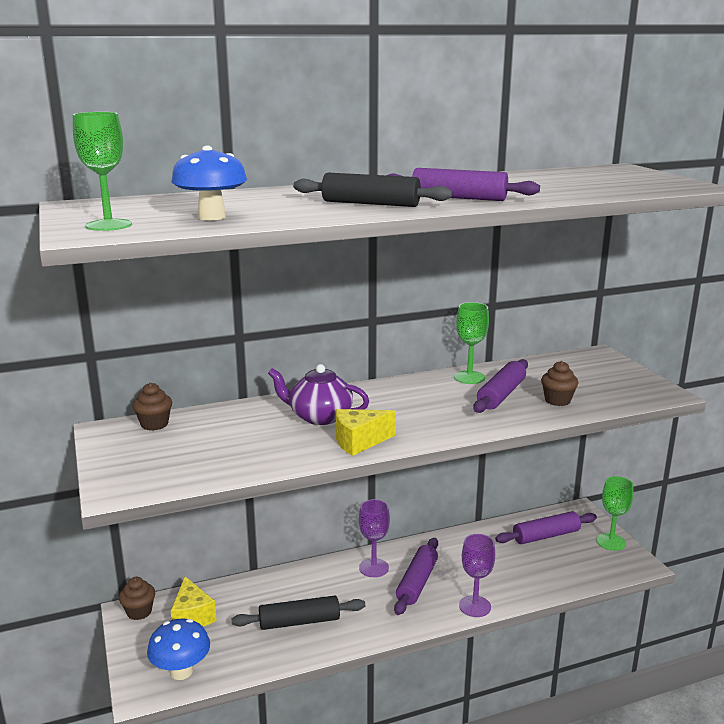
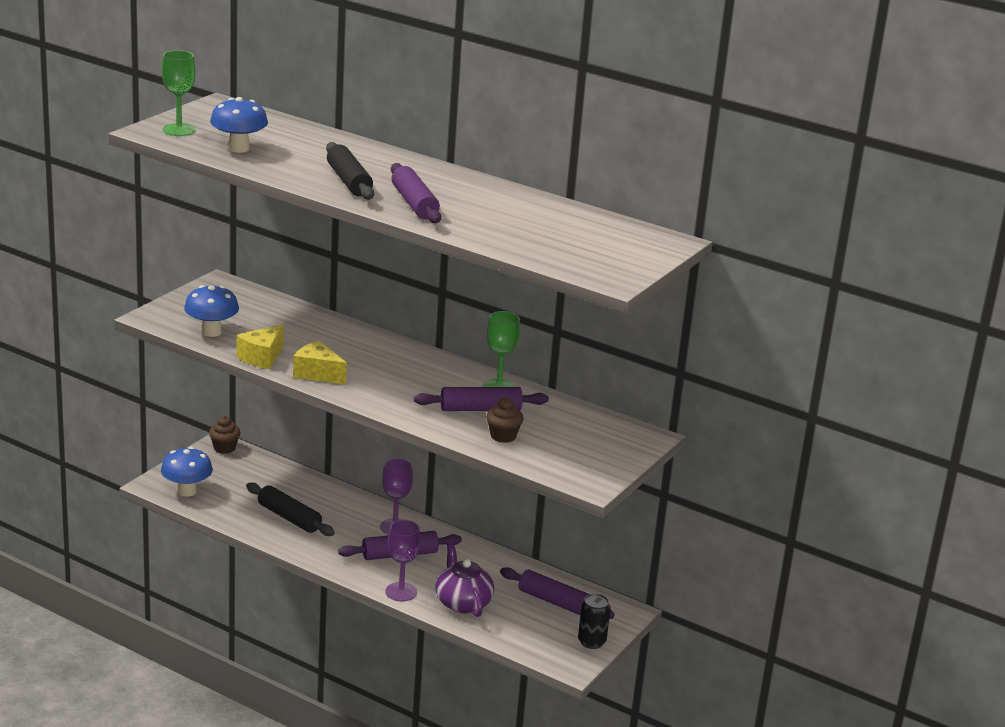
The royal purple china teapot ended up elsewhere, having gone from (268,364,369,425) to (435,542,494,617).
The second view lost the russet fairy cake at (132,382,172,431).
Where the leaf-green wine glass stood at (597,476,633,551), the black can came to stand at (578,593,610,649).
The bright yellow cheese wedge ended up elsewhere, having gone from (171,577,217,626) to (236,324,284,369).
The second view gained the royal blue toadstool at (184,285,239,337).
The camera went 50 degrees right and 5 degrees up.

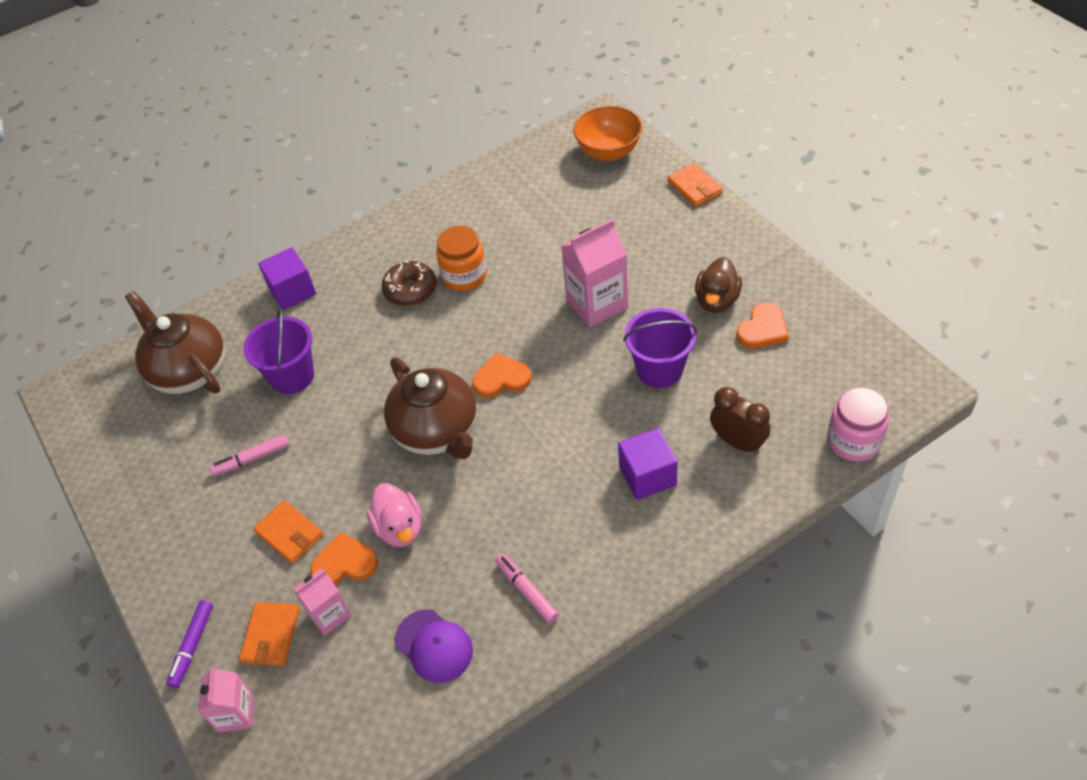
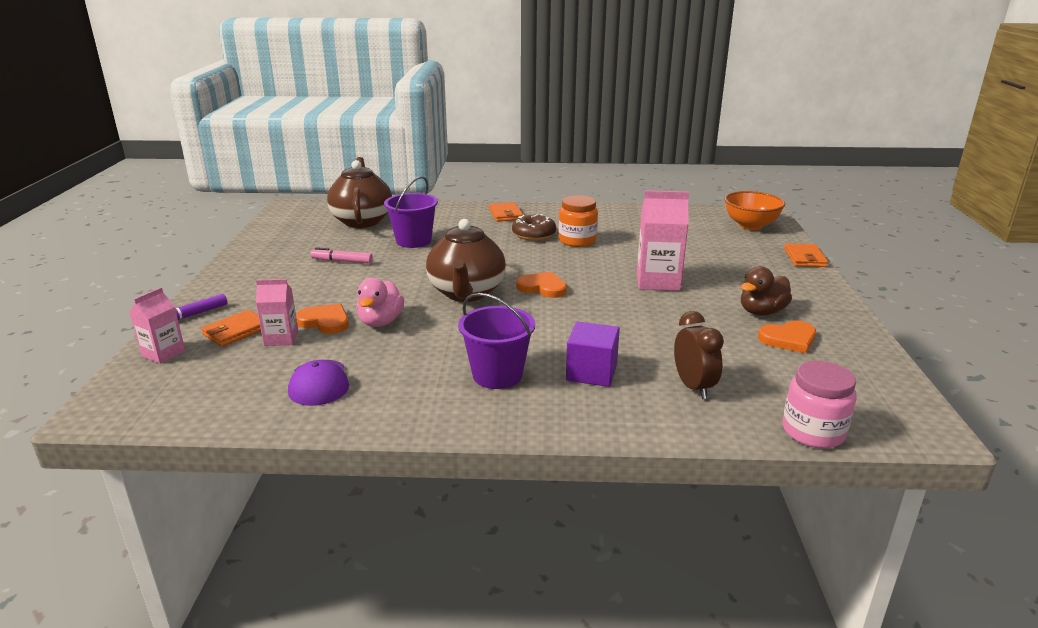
The second view lost the royal purple solid cube at (258,247,316,310).
The royal purple bucket ended up elsewhere, having gone from (623,308,697,388) to (458,293,535,389).
The orange-coloured wallet ended up elsewhere, having gone from (253,500,323,564) to (489,202,523,222).
The second view lost the rose-pink marker pen at (495,553,559,623).
The camera went 30 degrees right and 25 degrees down.

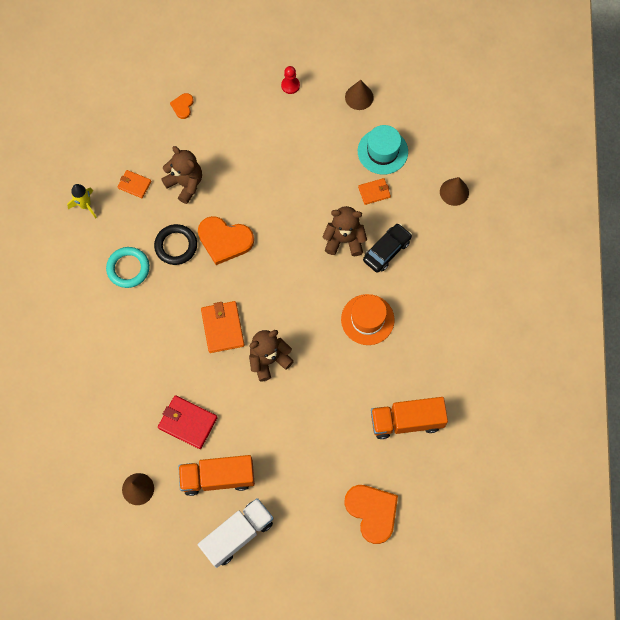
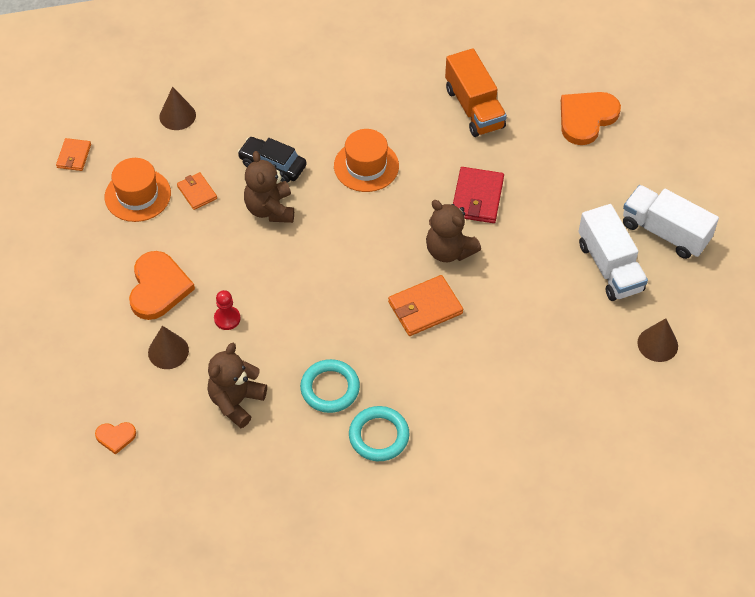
The red pawn ended up elsewhere, having gone from (281,66,300,94) to (214,290,241,330).
The russet cone shape ended up elsewhere, having gone from (345,80,374,110) to (148,326,189,369).
What was the turquoise tall hat at (358,125,408,175) turned into the orange-coloured tall hat at (105,158,171,222).
The orange-coloured wallet ended up elsewhere, having gone from (118,170,151,198) to (56,138,91,171).
The second view lost the bright yellow rocket at (67,184,97,219).
The orange-coloured love heart ended up elsewhere, having gone from (198,216,254,265) to (129,251,195,320).
What was the black ring at (154,224,197,265) turned into the turquoise ring at (300,359,360,413).
The red wallet ended up elsewhere, having gone from (158,395,218,449) to (453,167,504,223).
What was the orange-coloured toy truck at (178,455,255,496) turned into the snow-white toy truck at (578,204,648,301).
The camera went 105 degrees left and 15 degrees down.

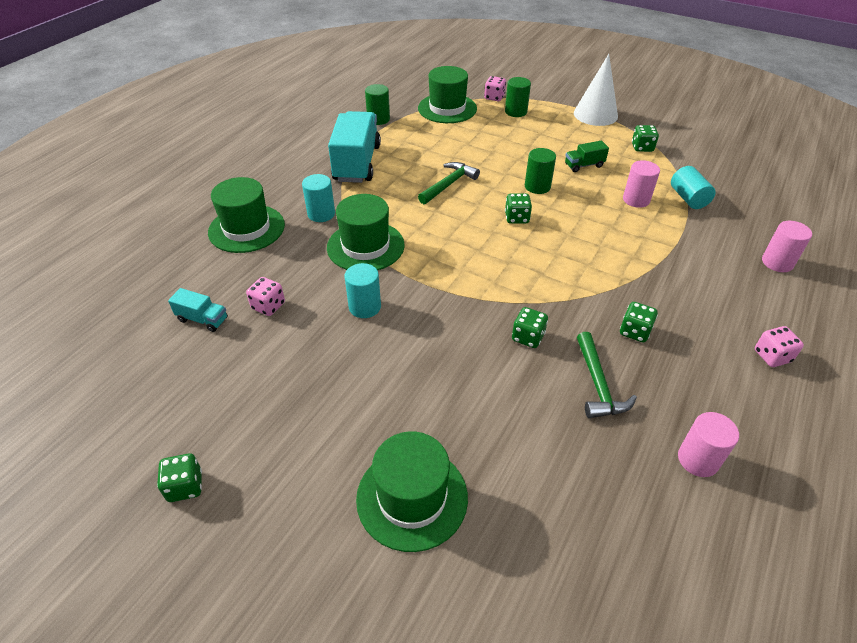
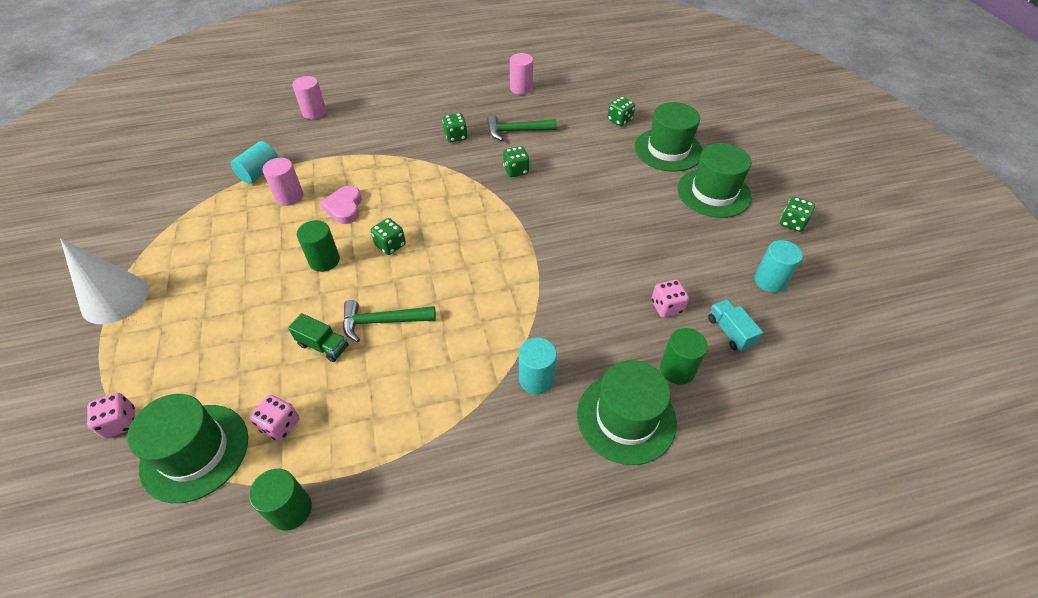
The leaf-green cylinder ended up elsewhere, having gone from (505,77,531,117) to (660,328,708,385).
The second view lost the turquoise toy truck at (328,111,381,183).
The leaf-green die ended up elsewhere, having gone from (632,125,659,152) to (607,96,635,126).
The leaf-green toy truck ended up elsewhere, having gone from (565,141,609,172) to (288,313,349,362).
The leaf-green tall hat ended up elsewhere, having gone from (327,194,405,270) to (677,143,752,218).
The turquoise cylinder ended up elsewhere, having gone from (345,263,381,318) to (754,240,803,293).
The rose-pink die ended up elsewhere, having gone from (755,326,804,367) to (250,395,299,441).
The leaf-green hammer at (577,332,637,418) ended up facing another way, 135 degrees counterclockwise from before.
The second view gained the rose-pink love heart at (320,186,362,224).
The camera went 135 degrees left and 5 degrees up.

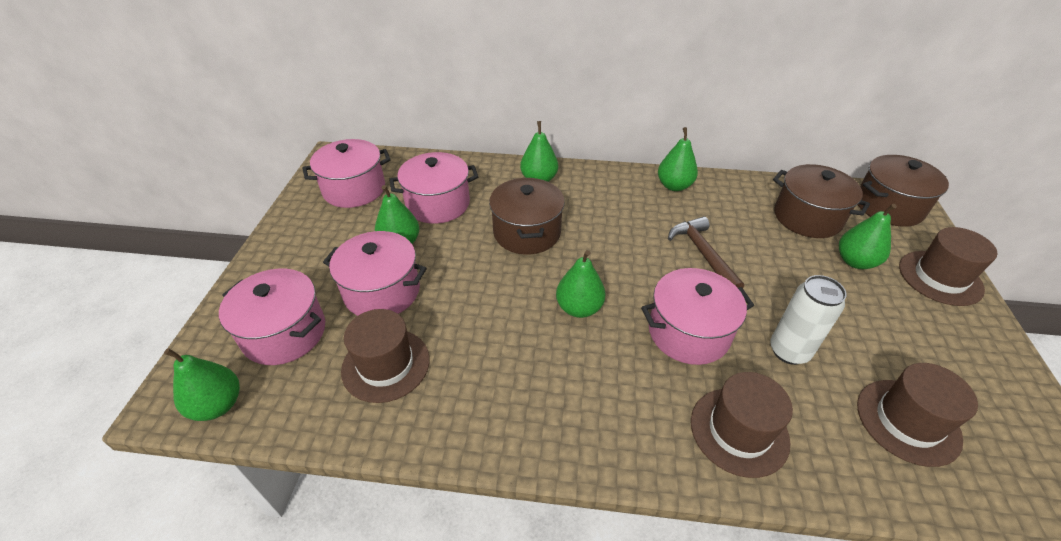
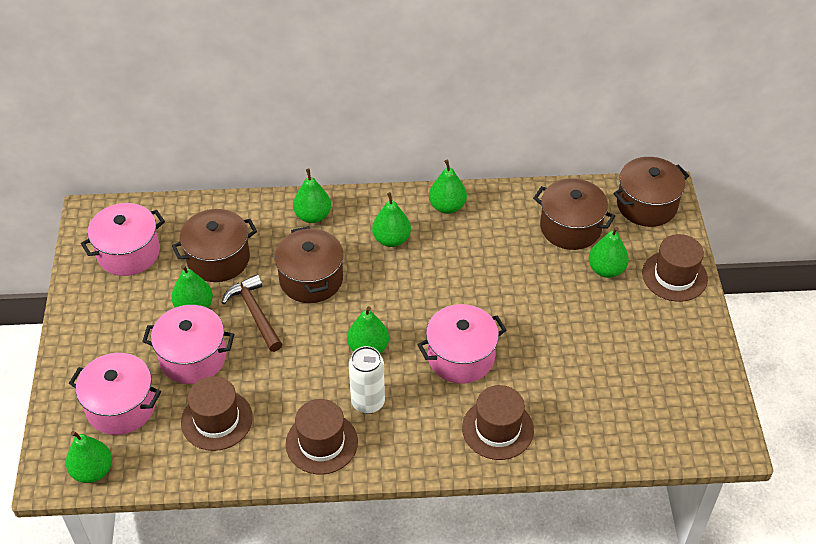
What was the rose-pink cooking pot at (389,152,478,224) turned into the russet cooking pot at (172,209,257,282).
The russet hammer ended up elsewhere, having gone from (668,216,744,288) to (222,274,282,352).
The snow-white can ended up elsewhere, having gone from (770,275,847,365) to (349,346,385,414).
The russet tall hat ended up elsewhere, having gone from (857,363,978,467) to (286,399,358,474).
The second view gained the leaf-green pear fruit at (372,192,411,247).
The camera went 10 degrees left and 5 degrees up.

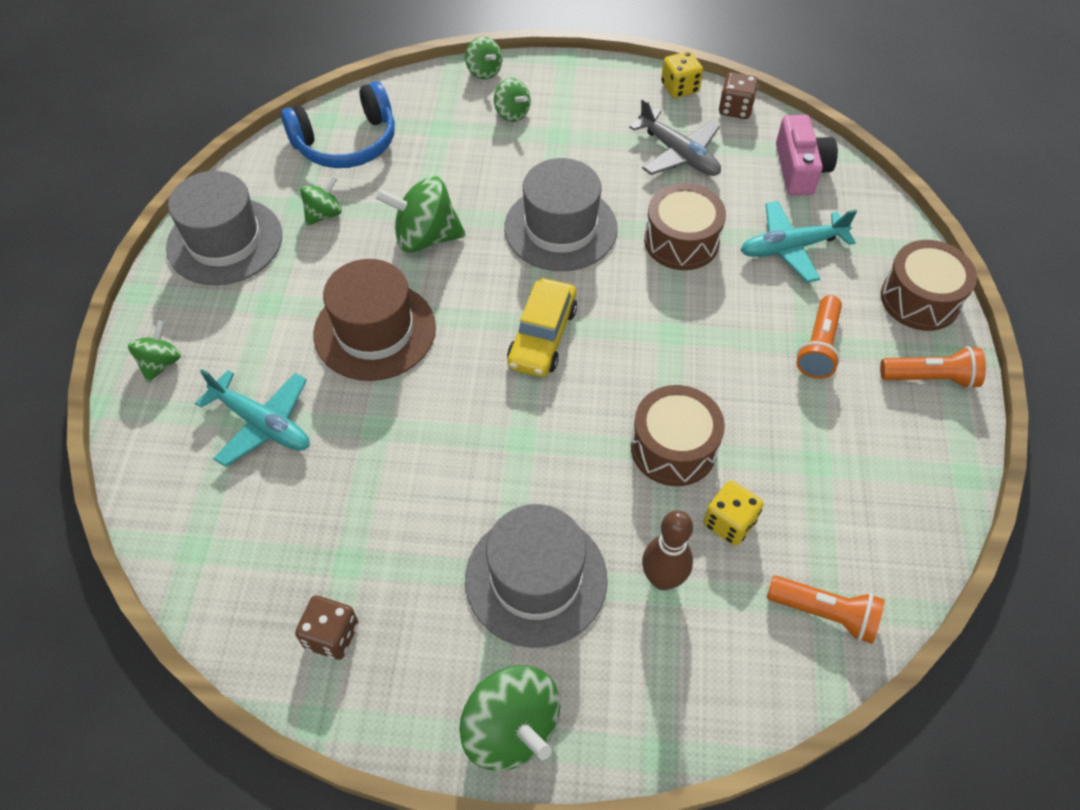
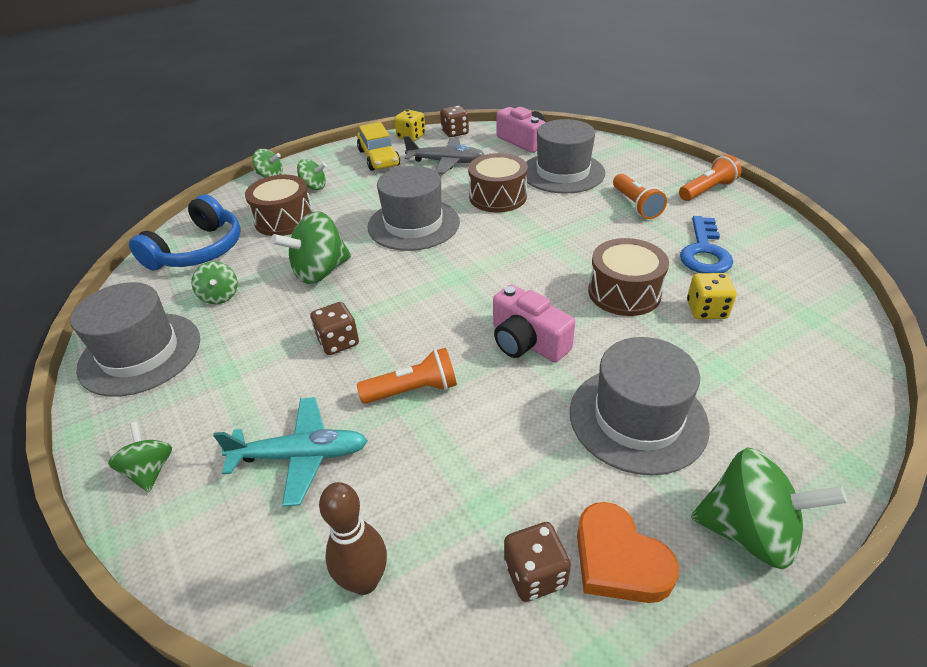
The leaf-green whirligig at (301,176,342,226) ended up facing another way, 150 degrees clockwise from before.
Where the turquoise toy plane stood at (741,201,857,283), the ash-grey tall hat came to stand at (526,119,605,194).
The russet toy drum ended up elsewhere, having gone from (881,240,977,331) to (245,175,313,236).
Where the russet tall hat stood at (313,259,436,381), the russet die came to stand at (311,302,359,355).
The bright yellow car ended up elsewhere, having gone from (507,278,577,377) to (357,122,400,171).
The russet tenpin ended up elsewhere, having gone from (642,510,693,590) to (319,482,387,595).
The orange-coloured pocket torch ended up elsewhere, having gone from (767,576,885,644) to (357,348,457,404).
The second view gained the royal blue door key at (680,216,733,273).
The second view gained the rose-pink photo camera at (493,285,575,362).
The second view gained the orange-coloured love heart at (577,502,679,603).
The camera went 35 degrees left and 15 degrees down.

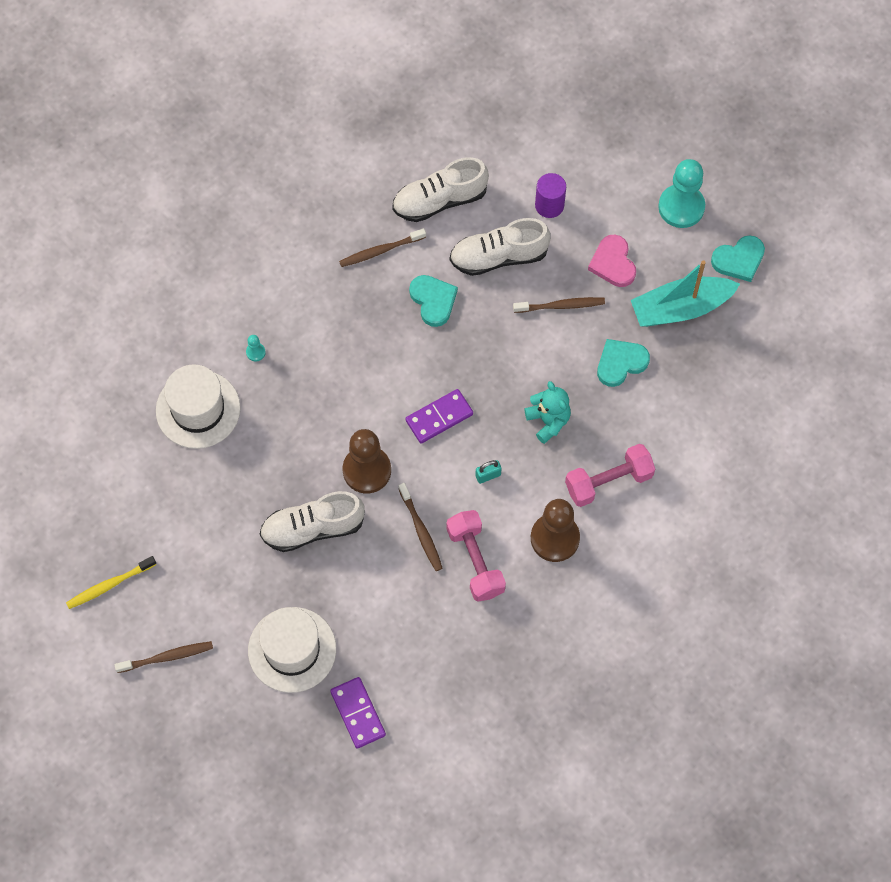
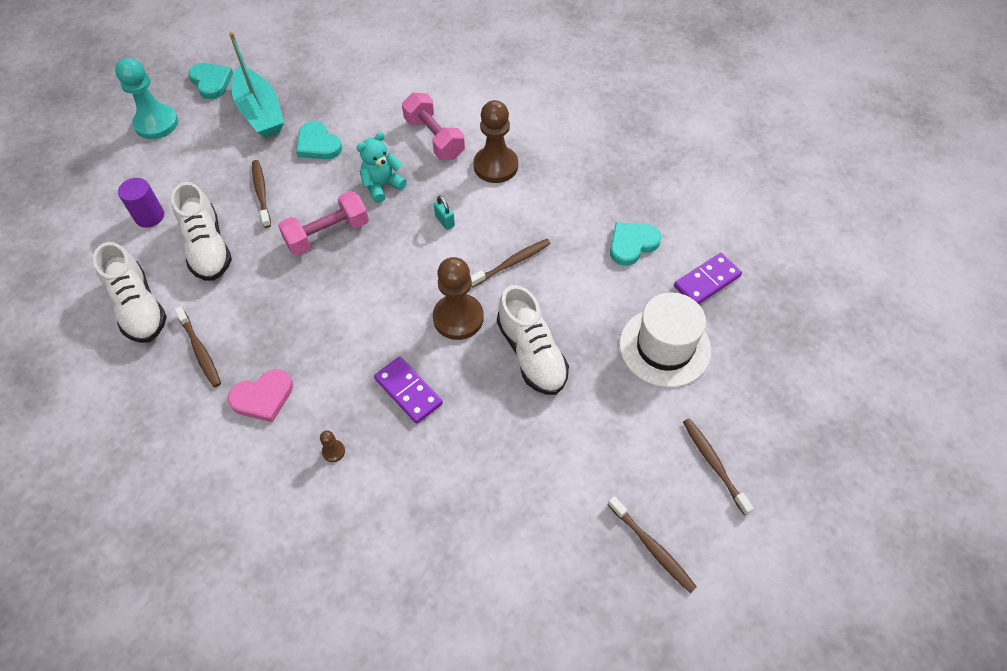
The rose-pink love heart ended up elsewhere, having gone from (588,235,636,287) to (228,369,293,422).
The turquoise love heart ended up elsewhere, having gone from (409,275,458,327) to (610,222,661,266).
What was the turquoise pawn at (246,335,266,361) turned into the russet pawn at (320,430,345,462).
The second view lost the snow-white tall hat at (156,364,241,449).
The royal purple domino piece ended up elsewhere, having gone from (405,389,473,444) to (374,357,443,424).
The rose-pink hand weight ended up elsewhere, having gone from (446,510,506,602) to (278,191,369,255).
What was the bright yellow dental brush at (66,556,156,609) turned into the russet dental brush at (608,496,697,593).
The camera went 100 degrees left and 10 degrees down.

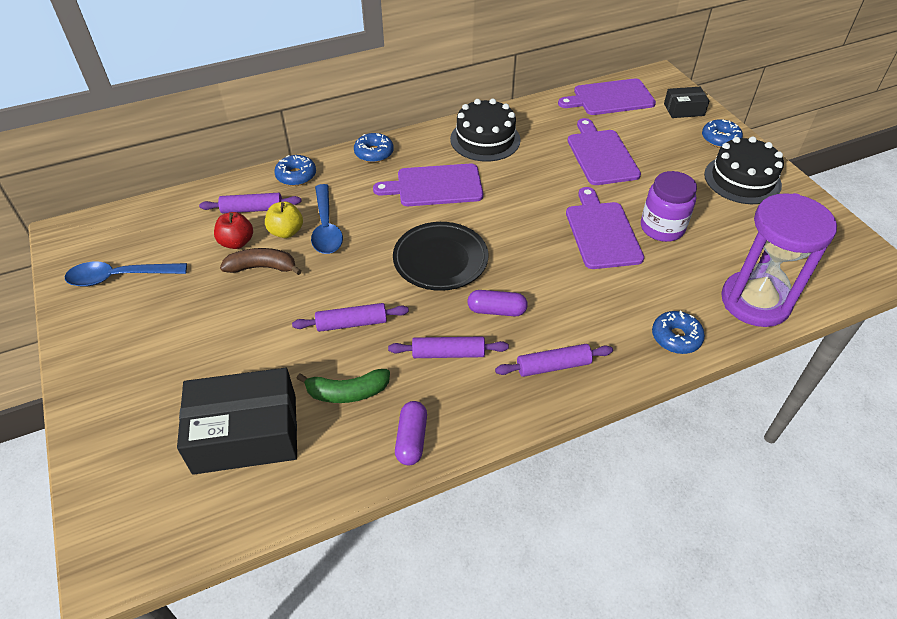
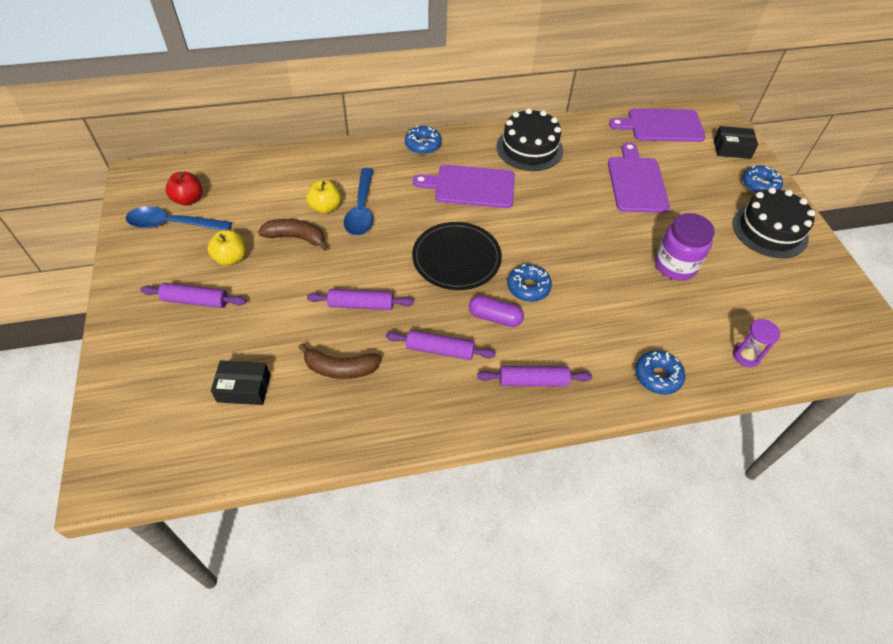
The royal blue doughnut ended up elsewhere, having gone from (274,155,316,186) to (507,264,552,302).
The second view lost the royal purple bread board at (566,187,644,269).
The royal purple pastry roller ended up elsewhere, having gone from (199,193,302,213) to (140,283,246,308).
The size of the royal purple hourglass at (721,193,837,327) changed by a factor of 0.41.
The red apple fruit ended up elsewhere, having gone from (214,212,253,249) to (166,172,202,206).
The size of the black package at (177,368,297,475) changed by a factor of 0.51.
What was the leaf-green toy banana at (296,369,390,403) turned into the russet toy banana at (298,344,382,379).
The second view lost the royal purple capsule at (395,401,427,465).
The second view gained the bright yellow apple fruit at (207,230,246,266).
The camera went 10 degrees right and 5 degrees up.

